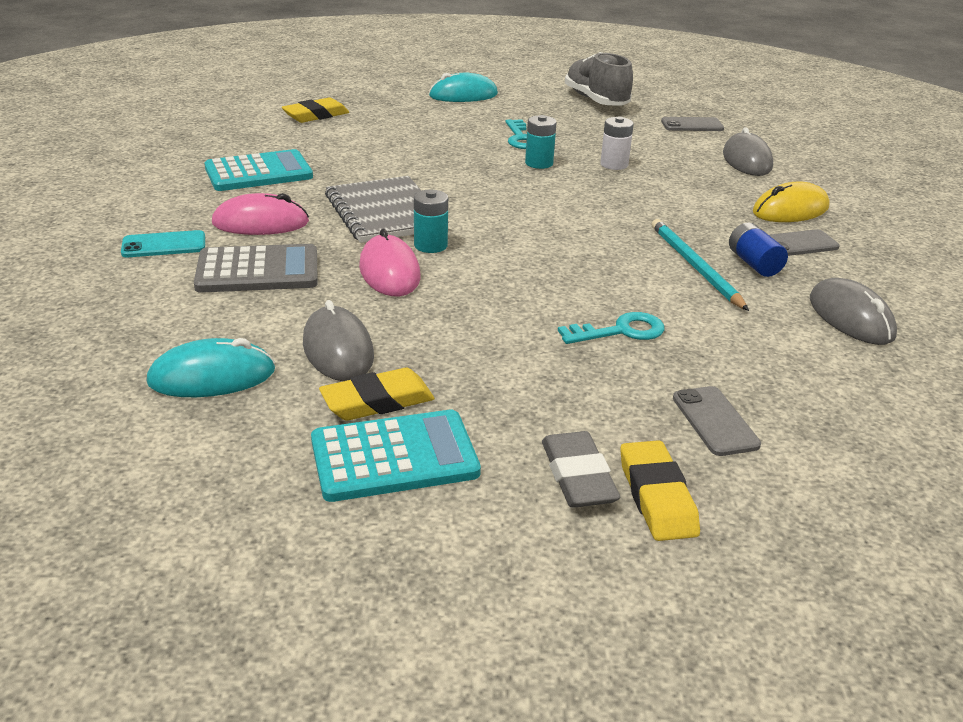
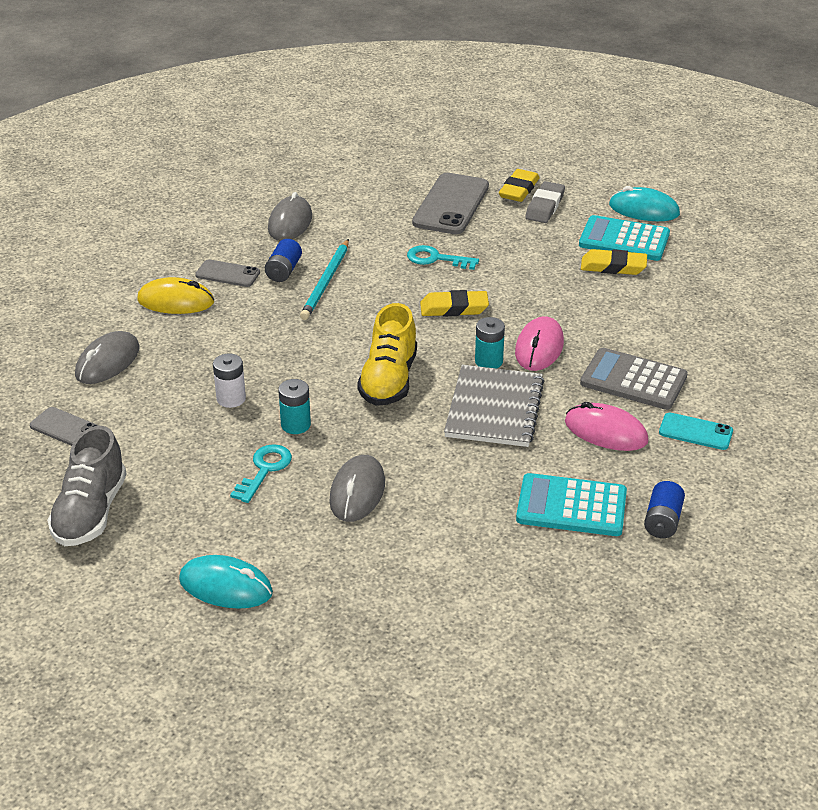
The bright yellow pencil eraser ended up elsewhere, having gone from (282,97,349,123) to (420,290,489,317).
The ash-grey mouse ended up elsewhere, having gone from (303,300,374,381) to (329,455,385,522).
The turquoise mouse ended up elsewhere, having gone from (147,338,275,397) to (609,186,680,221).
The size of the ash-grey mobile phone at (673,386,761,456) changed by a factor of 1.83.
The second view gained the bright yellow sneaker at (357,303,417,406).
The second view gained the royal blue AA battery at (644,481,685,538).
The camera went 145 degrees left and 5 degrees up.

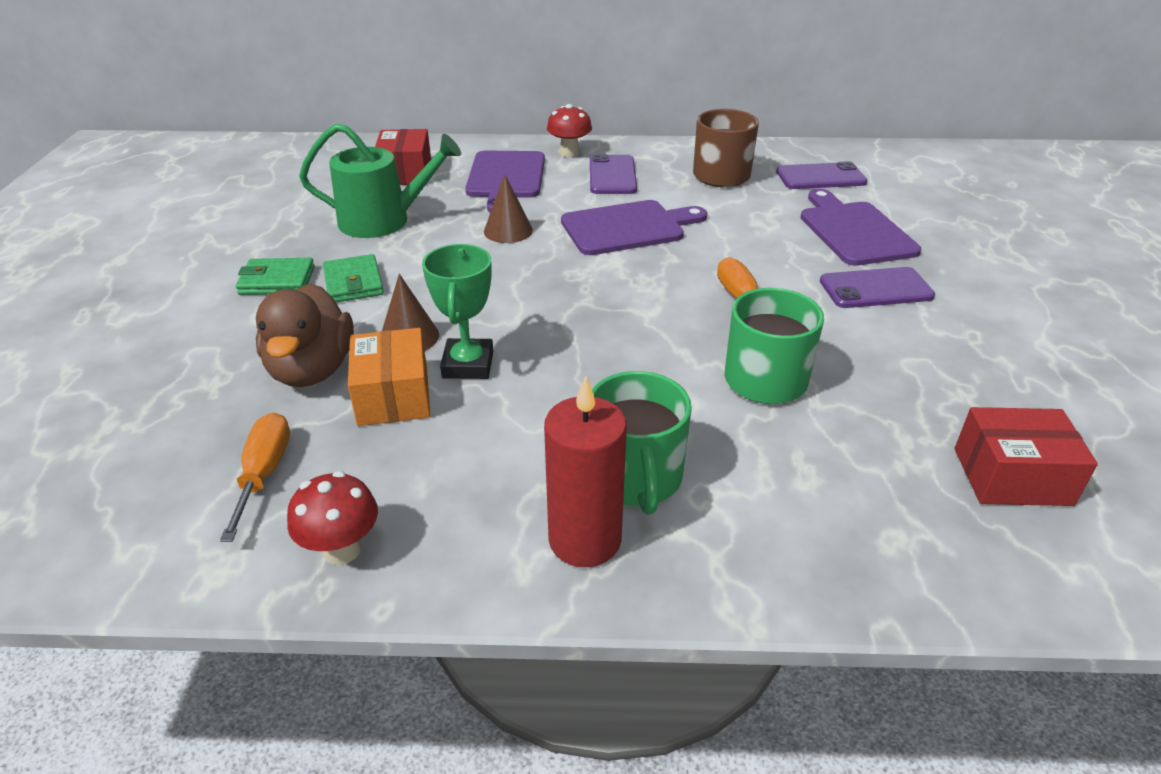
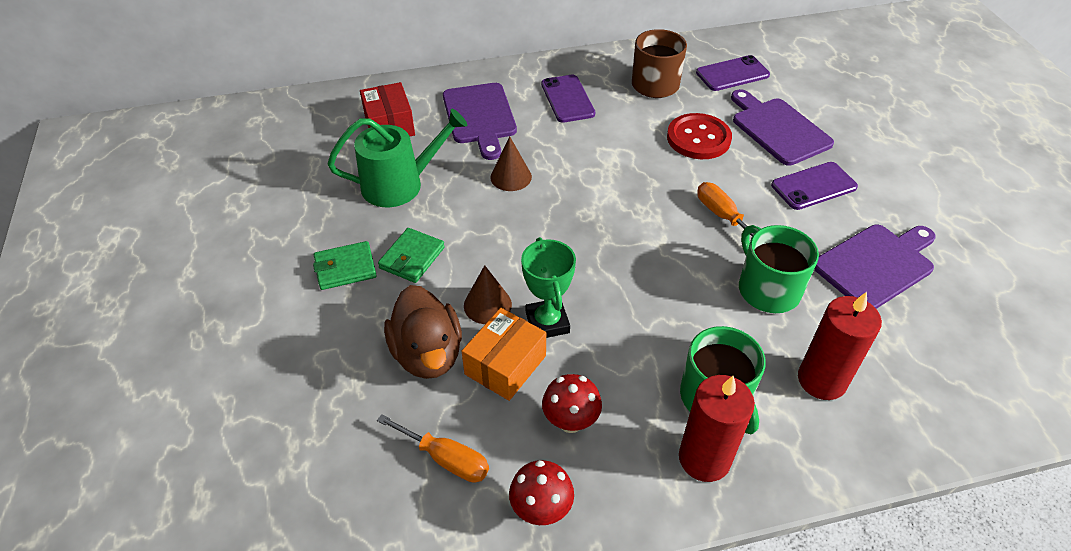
The red toadstool ended up elsewhere, having gone from (547,104,592,157) to (542,374,602,433).
The royal purple bread board ended up elsewhere, having gone from (561,200,707,255) to (814,225,936,309).
The leaf-green wallet at (323,254,384,303) ended up facing another way, 60 degrees clockwise from before.
The orange-coloured package at (348,328,430,426) ended up facing another way, 60 degrees clockwise from before.
The second view lost the red package at (954,407,1098,506).
The orange-coloured screwdriver at (220,413,290,542) ended up facing another way, 135 degrees clockwise from before.
The second view gained the red shirt button at (667,113,732,159).
The second view gained the red wax candle at (798,292,882,400).
The camera went 15 degrees left and 10 degrees up.

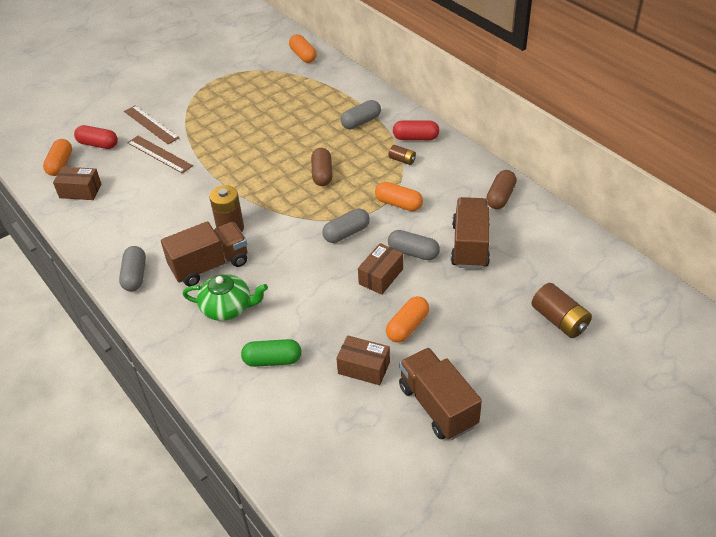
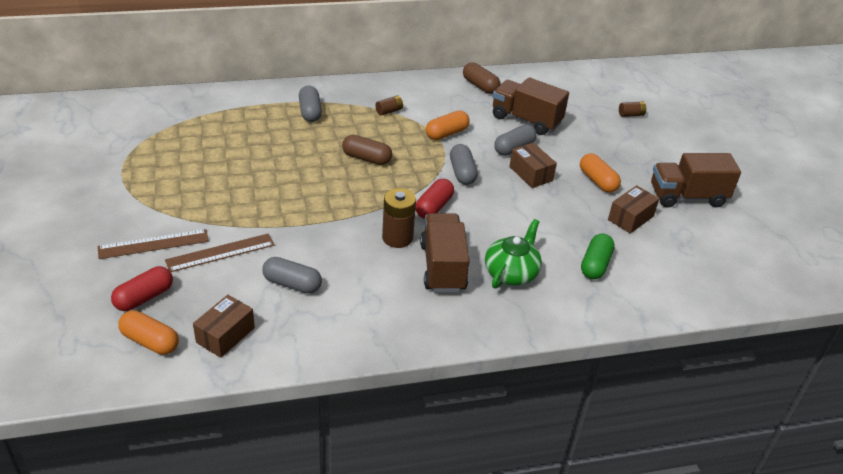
The second view lost the orange-coloured capsule at (289,34,317,63).
The red capsule ended up elsewhere, having gone from (393,120,440,140) to (415,179,454,219).
The ash-grey capsule ended up elsewhere, having gone from (119,246,146,291) to (262,257,322,294).
The size of the russet AA battery at (532,283,592,338) changed by a factor of 0.56.
The camera went 70 degrees left and 5 degrees down.

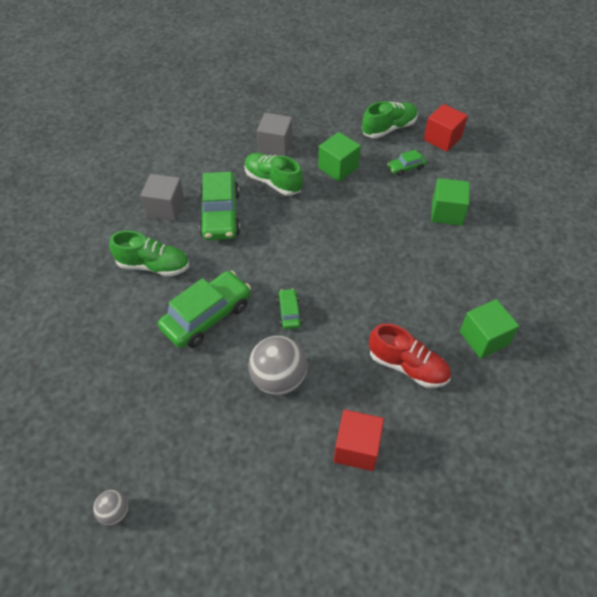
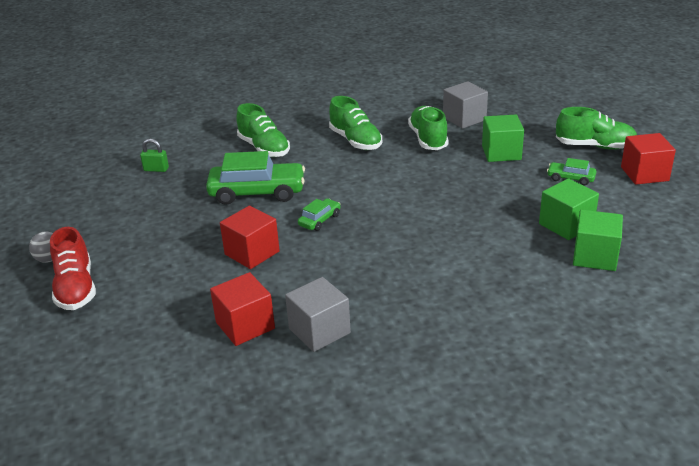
Where the leaf-green car stood at (199,172,240,240), the leaf-green sneaker came to stand at (329,96,382,150).
The ash-grey solid cube ended up elsewhere, having gone from (140,174,185,221) to (285,277,351,352).
The leaf-green solid cube ended up elsewhere, having gone from (460,299,519,359) to (573,210,623,271).
The red sneaker ended up elsewhere, having gone from (369,323,451,388) to (50,227,96,310).
Where the ash-grey ball stood at (248,336,308,395), the red solid cube came to stand at (220,206,280,269).
The second view gained the leaf-green padlock at (140,138,169,172).
The camera went 45 degrees right and 20 degrees down.

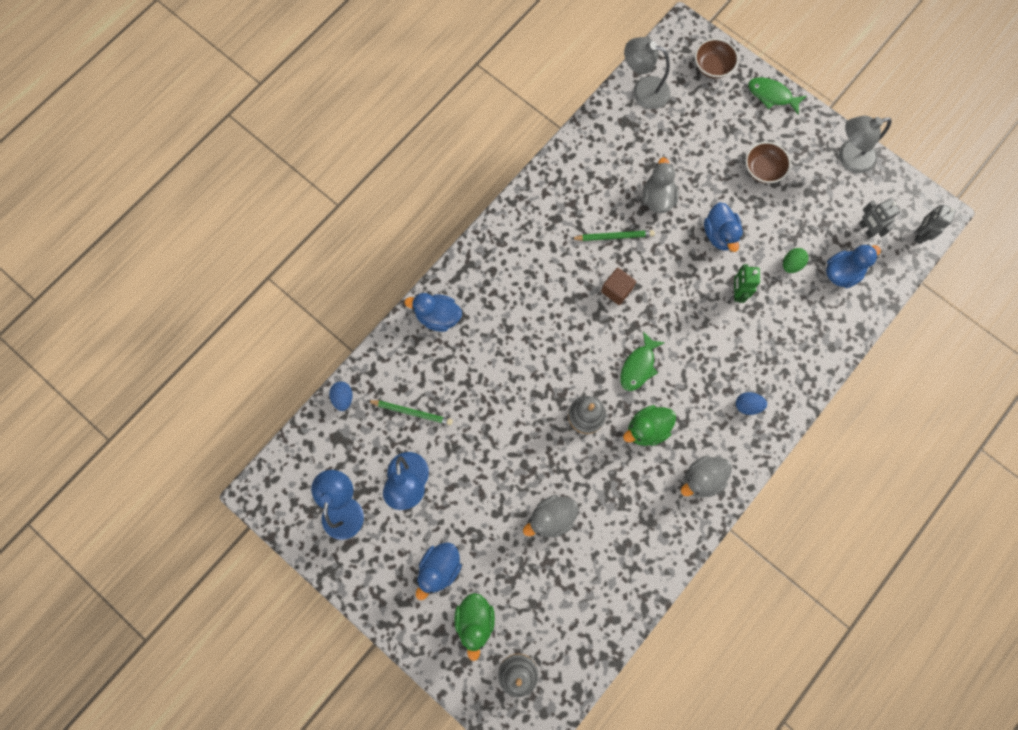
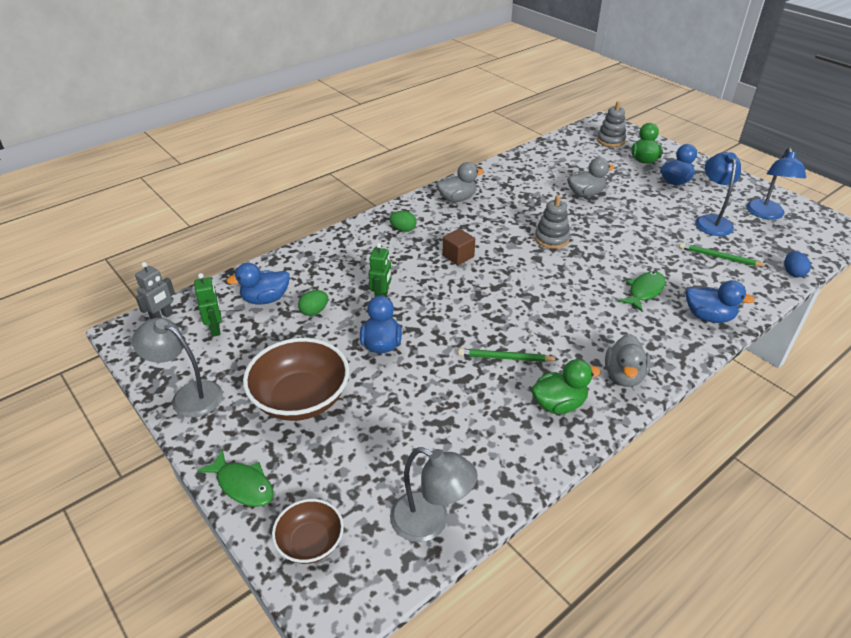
The ash-grey desk lamp at (839,116,892,173) ended up facing another way, 150 degrees counterclockwise from before.
The size of the russet deep dish at (746,142,791,183) changed by a factor of 1.77.
The ash-grey rubber duck ended up elsewhere, having gone from (643,157,679,213) to (605,334,651,387).
What was the ash-grey toy robot at (859,199,900,238) turned into the leaf-green toy robot at (194,273,222,337).
The russet solid cube ended up elsewhere, having gone from (601,268,636,305) to (443,229,475,265).
The leaf-green toy fish ended up elsewhere, having gone from (620,331,665,391) to (618,271,666,312).
What was the royal blue egg shape at (736,392,767,415) turned into the leaf-green egg shape at (389,211,417,232).
The leaf-green rubber duck ended up elsewhere, having gone from (623,405,676,446) to (531,359,601,414).
The camera went 170 degrees left and 35 degrees down.

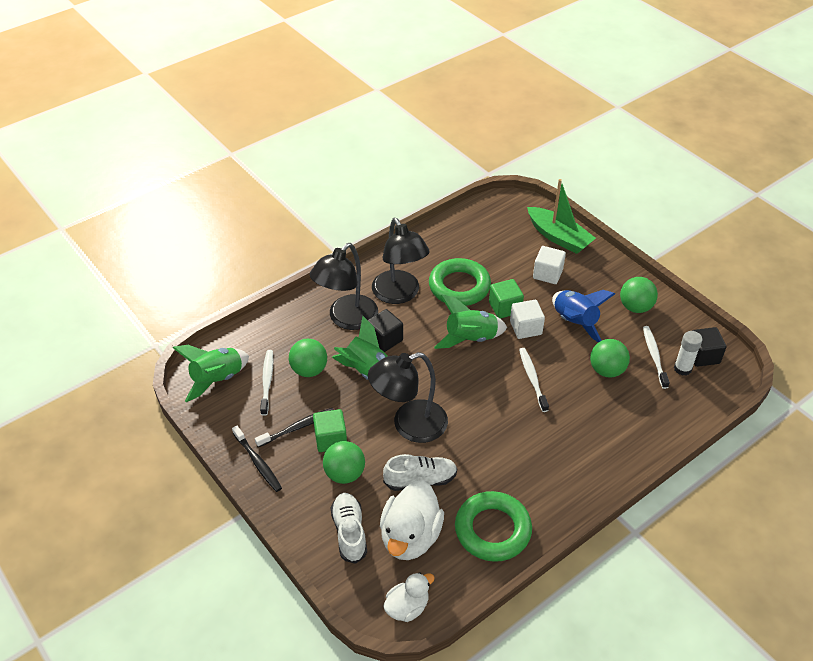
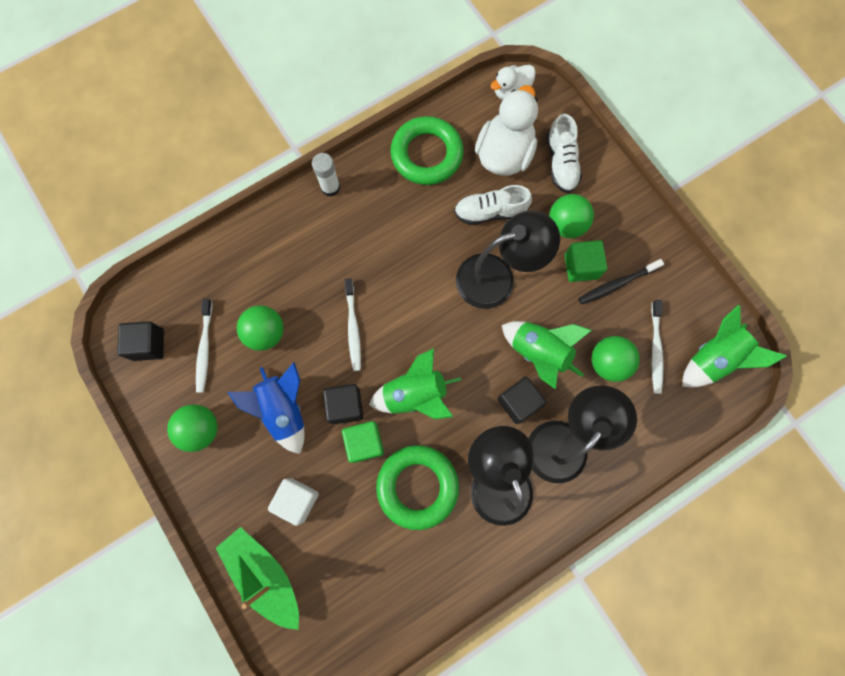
What was the snow-white solid cube at (510,300,545,339) turned into the black solid cube at (323,384,363,424).
The snow-white glue stick ended up elsewhere, having gone from (674,331,702,376) to (312,153,340,197).
The second view lost the black dental brush at (232,426,282,492).
The camera went 175 degrees left and 30 degrees up.

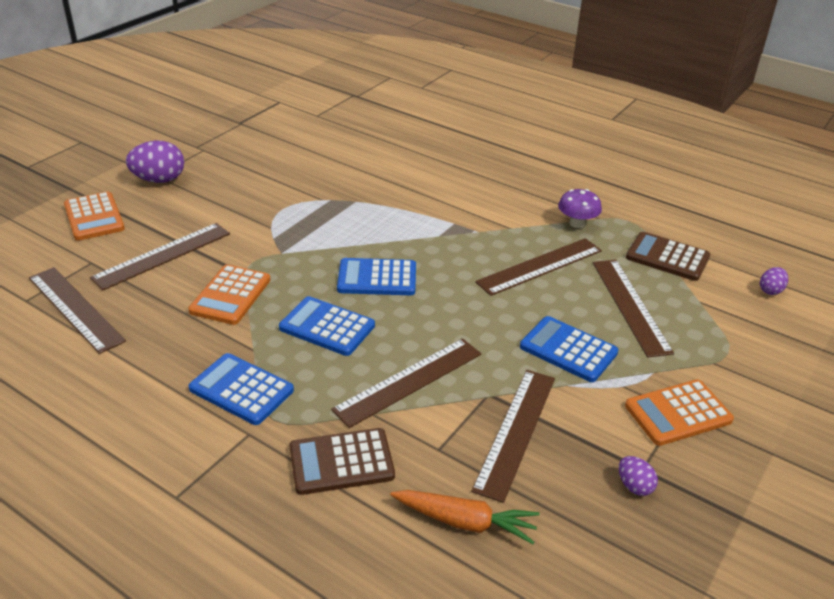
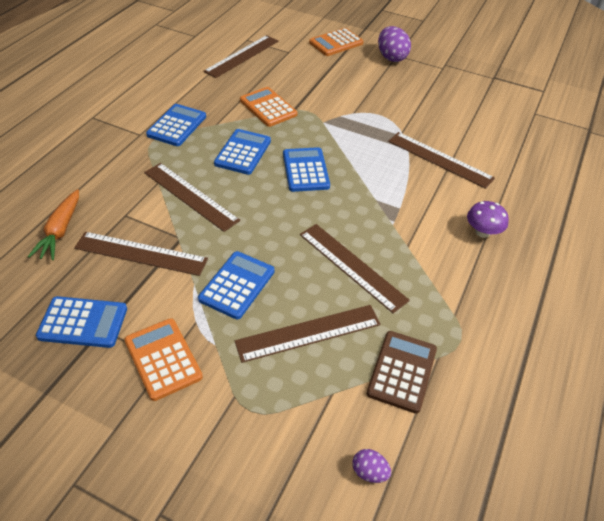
The royal purple toadstool ended up elsewhere, having gone from (558,189,602,228) to (467,201,509,238).
The russet ruler ended up elsewhere, having gone from (90,223,230,290) to (388,132,495,189).
The orange-coloured calculator at (188,264,270,325) ended up facing another way, 45 degrees clockwise from before.
The second view lost the russet calculator at (289,428,395,495).
Where the royal purple egg shape stood at (619,456,658,496), the royal blue calculator came to stand at (36,296,127,348).
The camera went 80 degrees right and 10 degrees up.

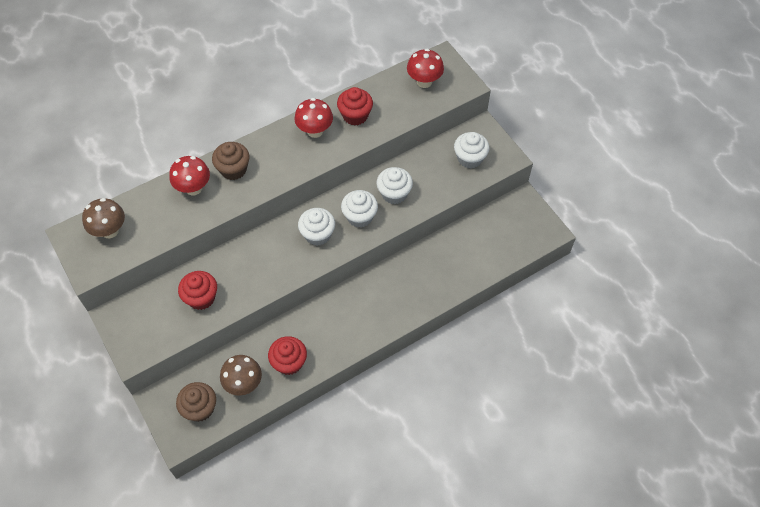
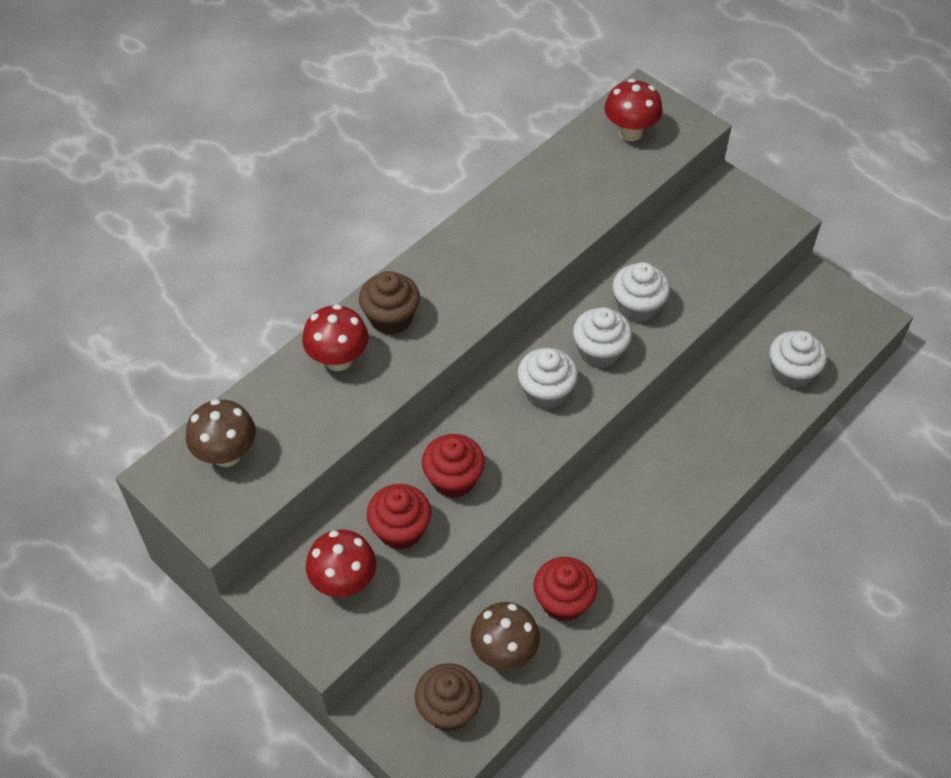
The red fairy cake ended up elsewhere, having gone from (337,87,373,125) to (422,434,485,498).
The red toadstool ended up elsewhere, having gone from (294,98,333,138) to (306,529,376,597).
The snow-white fairy cake ended up elsewhere, having gone from (454,132,489,168) to (769,331,827,389).
The camera went 15 degrees left and 5 degrees down.

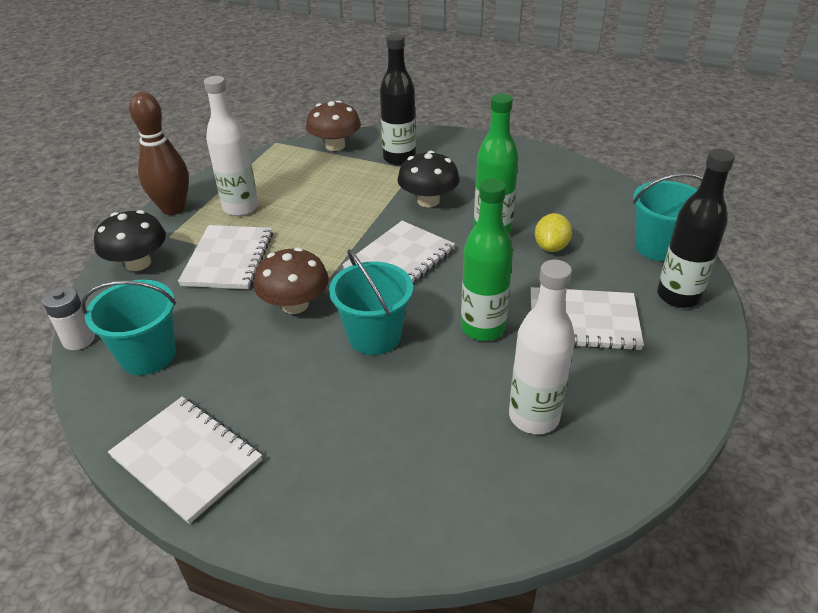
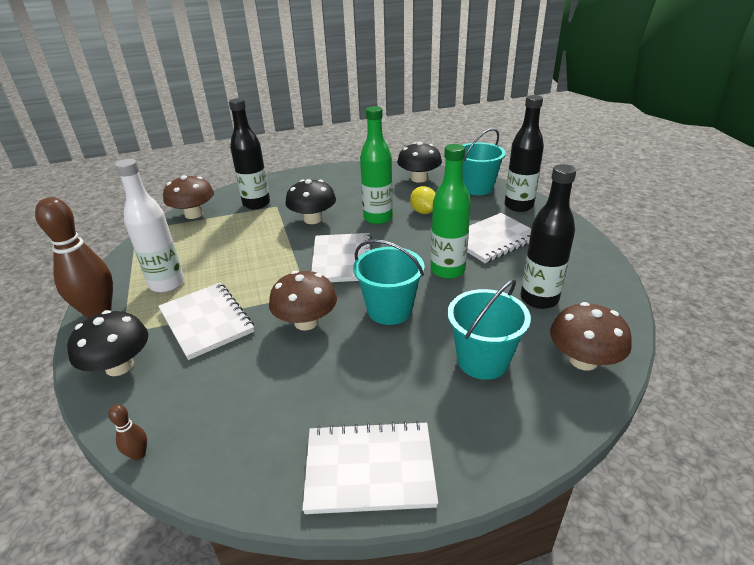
What was the snow-white flask at (509,260,575,434) turned into the black flask at (521,164,576,309).
The turquoise bucket ended up elsewhere, having gone from (81,280,176,375) to (447,279,531,380).
Where the snow-white AA battery stood at (42,286,95,350), the russet tenpin came to stand at (108,404,147,460).
The second view gained the black toadstool at (397,142,442,183).
The second view gained the russet toadstool at (550,302,632,371).
The camera went 40 degrees left and 5 degrees down.

